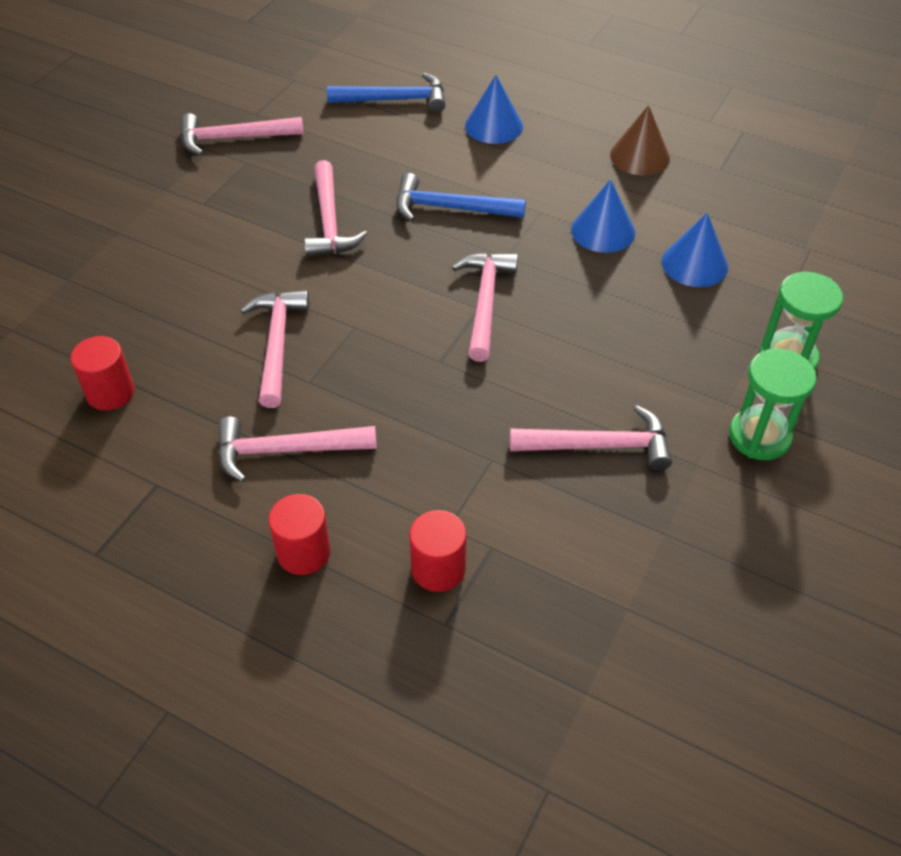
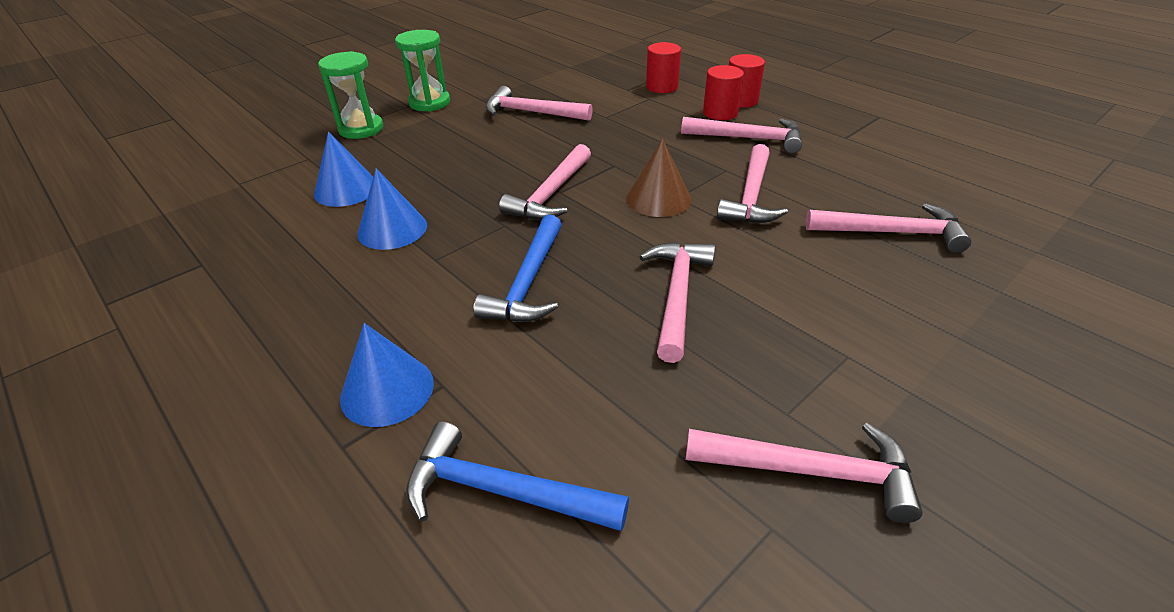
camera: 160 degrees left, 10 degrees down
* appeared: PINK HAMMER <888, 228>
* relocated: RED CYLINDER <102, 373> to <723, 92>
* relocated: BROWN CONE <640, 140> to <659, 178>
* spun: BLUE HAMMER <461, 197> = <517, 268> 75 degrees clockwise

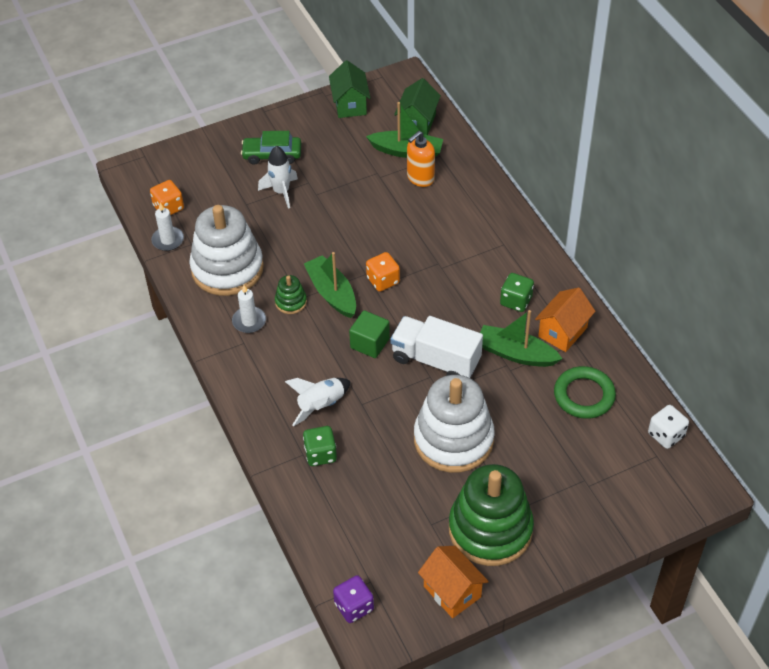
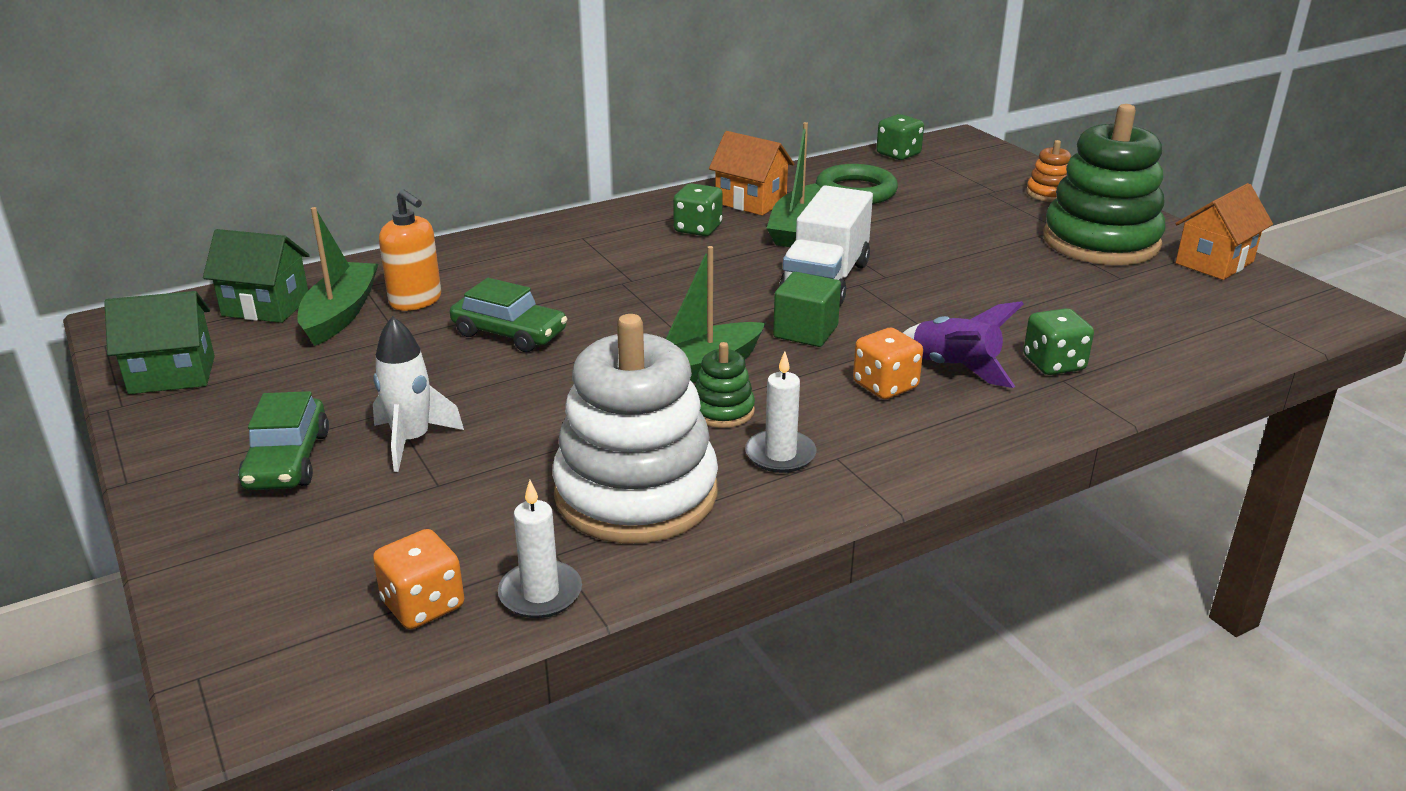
camera: 95 degrees left, 20 degrees down
* missing: PURPLE DICE <353, 599>
* missing: WHITE STACKING TOY <454, 424>
* appeared: GREEN CAR <508, 315>
* appeared: ORANGE STACKING TOY <1048, 171>
* relocated: ORANGE DICE <383, 272> to <888, 363>
* colour: WHITE ROCKET <318, 402> to PURPLE ROCKET <963, 344>
* colour: WHITE DICE <668, 427> to GREEN DICE <900, 137>

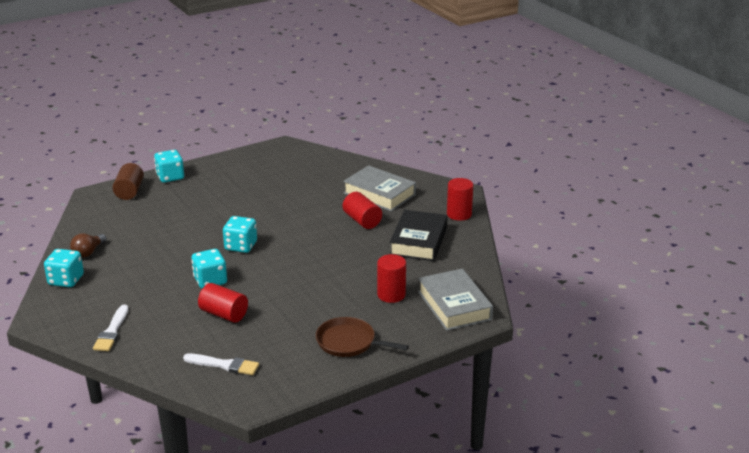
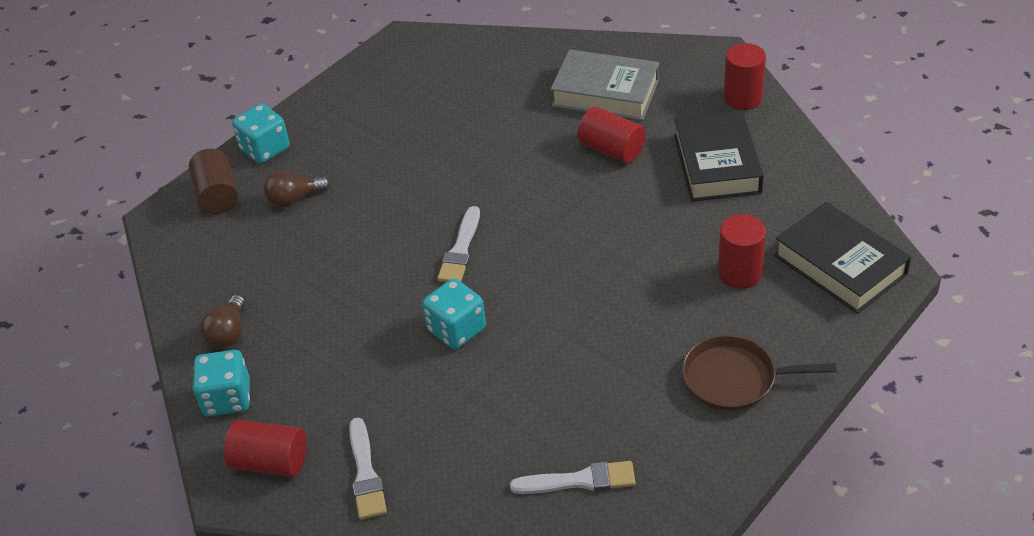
camera: 15 degrees left, 15 degrees up
* appeared: BROWN LIGHT BULB <297, 189>
* relocated: RED CYLINDER <223, 303> to <265, 448>
* exchanged: TURQUOISE DICE <240, 234> to WHITE BRUSH <458, 244>
* colour: GREY BOOK <455, 300> to BLACK BOOK <842, 258>

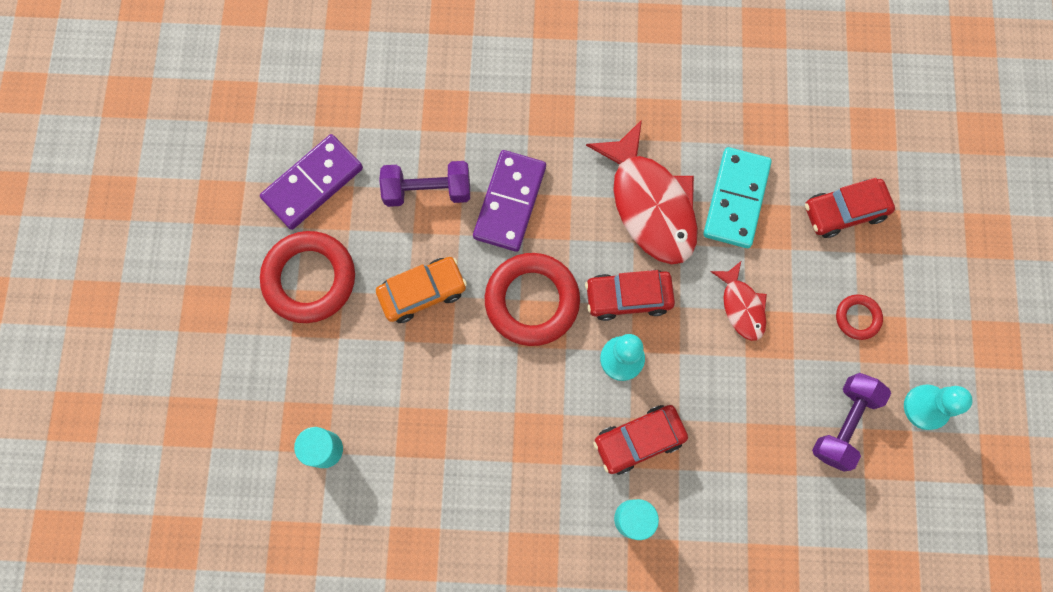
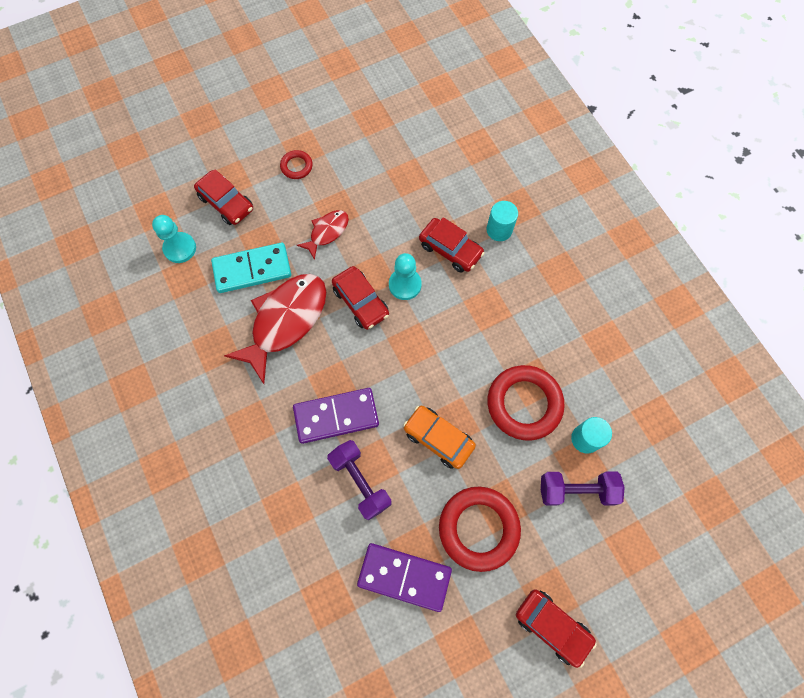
camera: 120 degrees left, 5 degrees down
* appeared: RED CAR <556, 628>
* relocated: RED RING <532, 299> to <526, 402>
* relocated: PURPLE DUMBBELL <851, 422> to <583, 488>
* relocated: TURQUOISE PAWN <938, 407> to <174, 239>

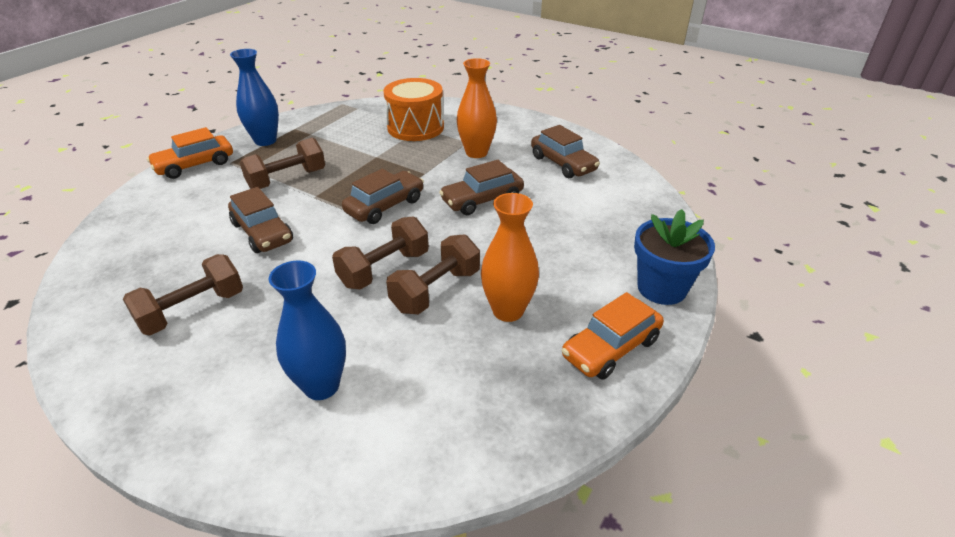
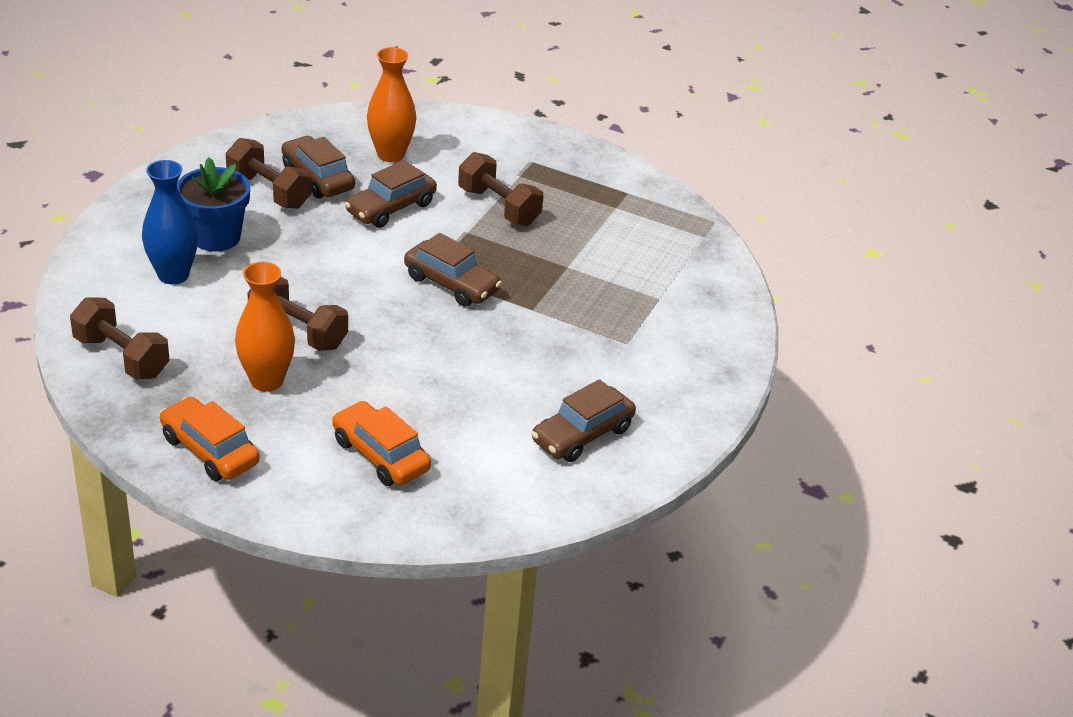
camera: 80 degrees right, 0 degrees up
* missing: BLUE VASE <254, 97>
* missing: ORANGE DRUM <414, 109>
* relocated: ORANGE CAR <190, 153> to <381, 443>
* relocated: BROWN DUMBBELL <380, 253> to <120, 338>
* relocated: BROWN CAR <481, 187> to <318, 167>
* relocated: ORANGE VASE <477, 108> to <391, 104>
* relocated: BLUE FLOWER POT <674, 257> to <213, 204>

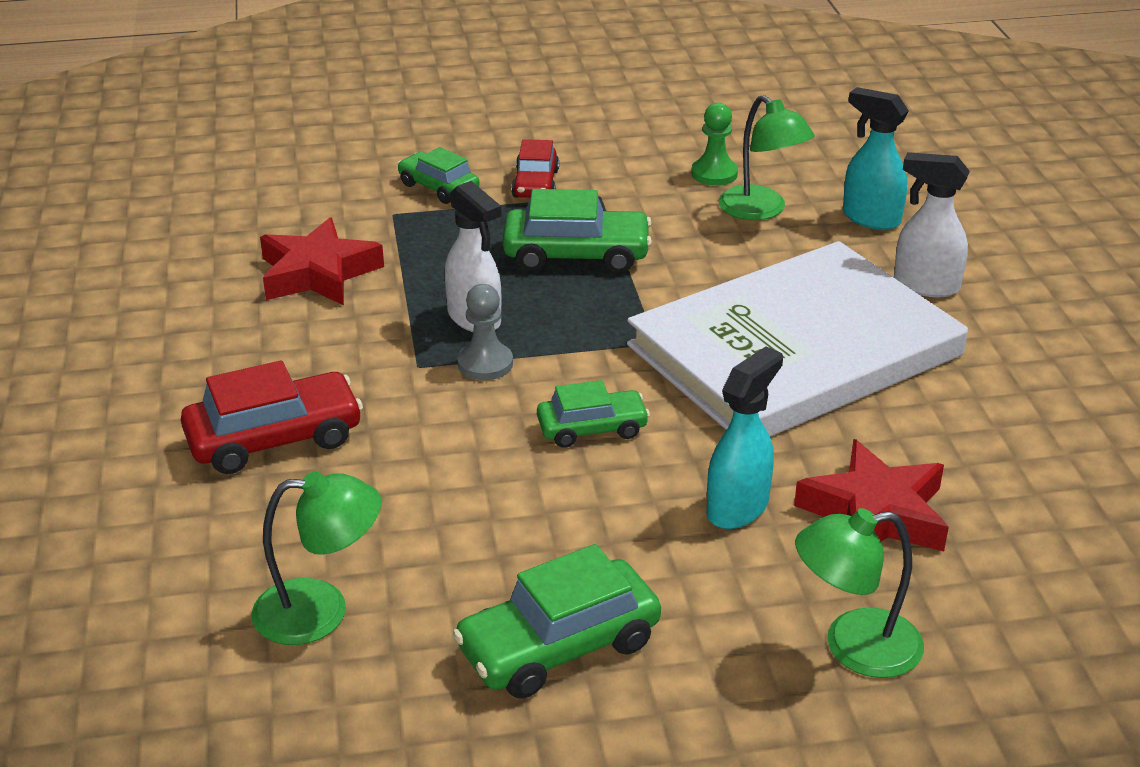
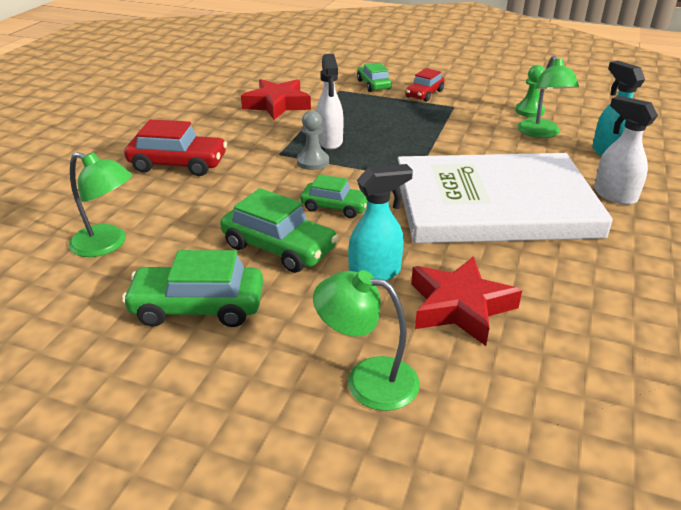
camera: 30 degrees right, 0 degrees up
* relocated: GREEN CAR <577, 231> to <279, 230>

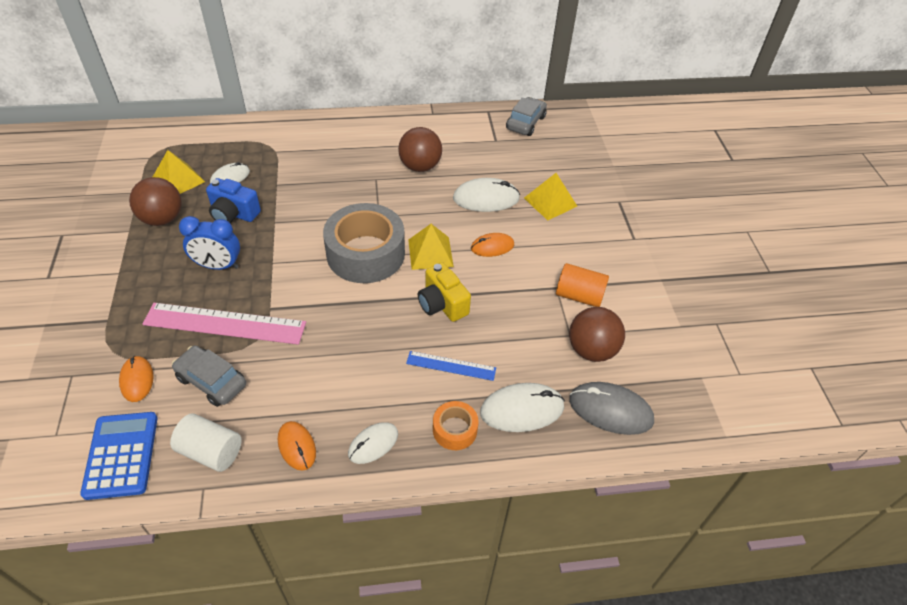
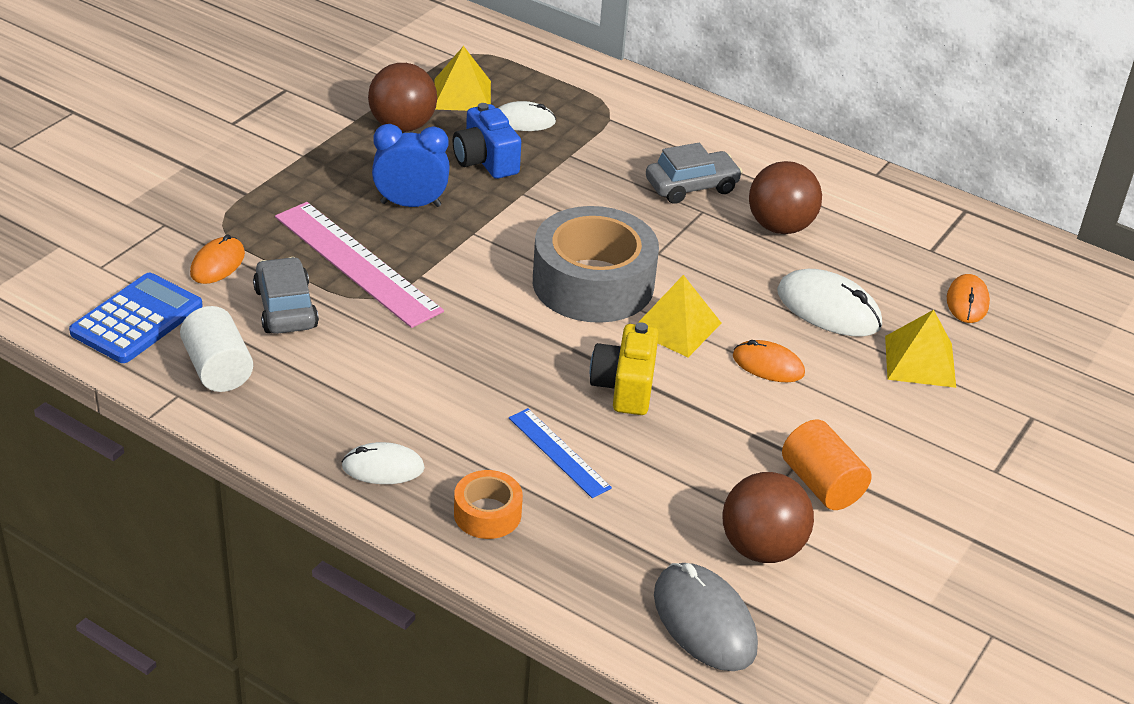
camera: 40 degrees right, 10 degrees down
* missing: WHITE MOUSE <522, 407>
* relocated: ORANGE MOUSE <297, 446> to <968, 298>
* relocated: GREY CAR <526, 116> to <694, 173>
* spun: BLUE CLOCK <209, 243> = <411, 165> 135 degrees clockwise

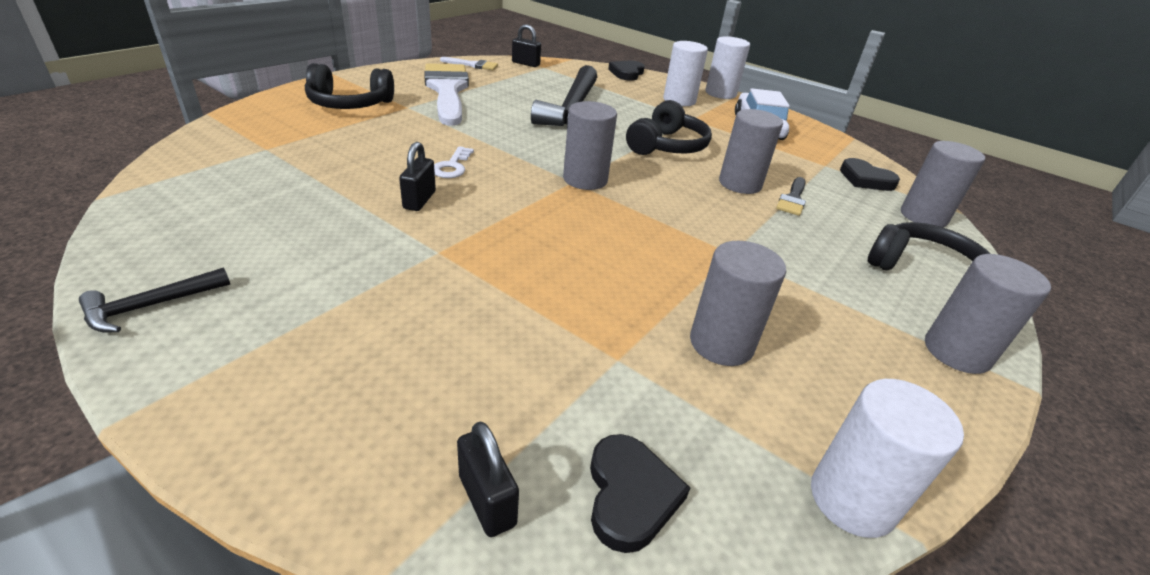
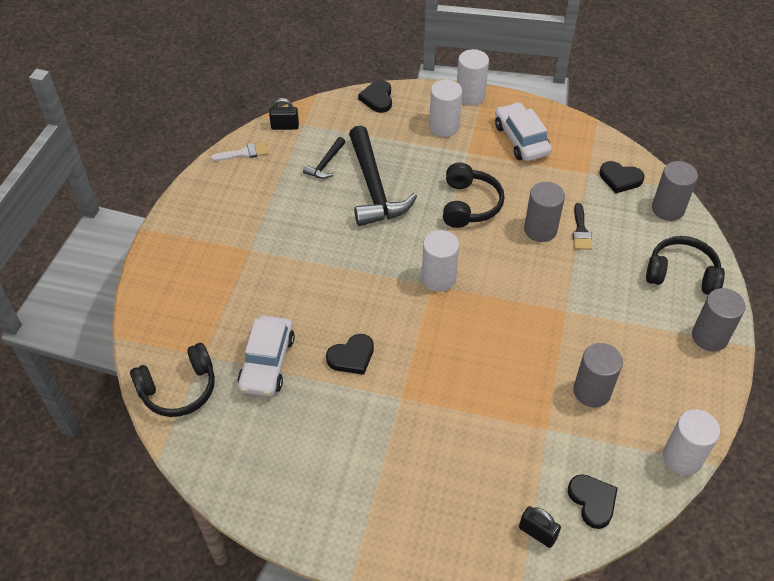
camera: 20 degrees left, 15 degrees up
* missing: WHITE BRUSH <446, 94>
* missing: WHITE KEY <454, 162>
* appeared: WHITE CAR <266, 356>
* relocated: BLACK HAMMER <154, 300> to <324, 158>
* relocated: BLACK HEADPHONES <349, 86> to <172, 380>
* exchanged: BLACK PADLOCK <417, 176> to BLACK HEART <350, 354>
* colour: GREY CYLINDER <590, 145> to WHITE CYLINDER <440, 261>

